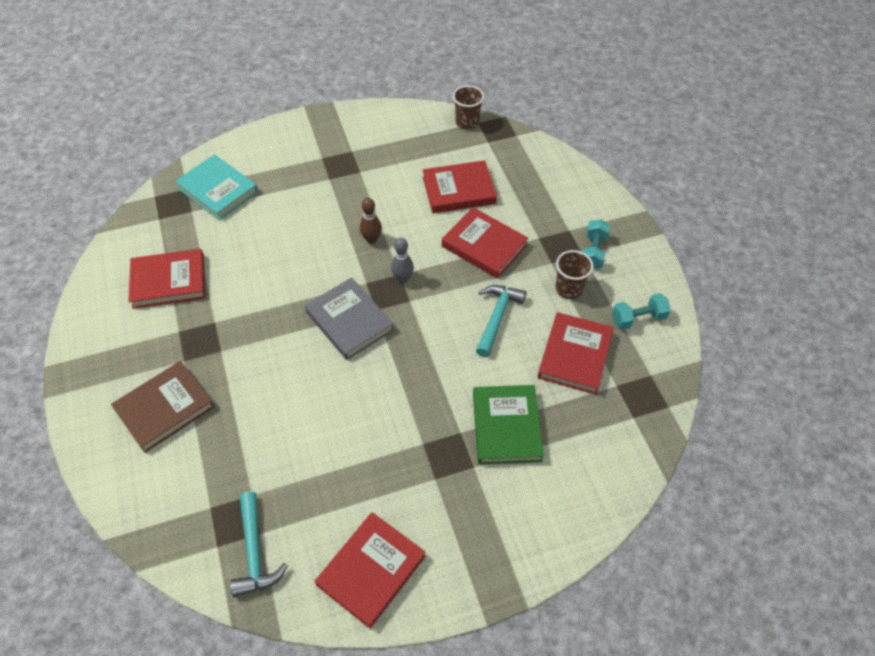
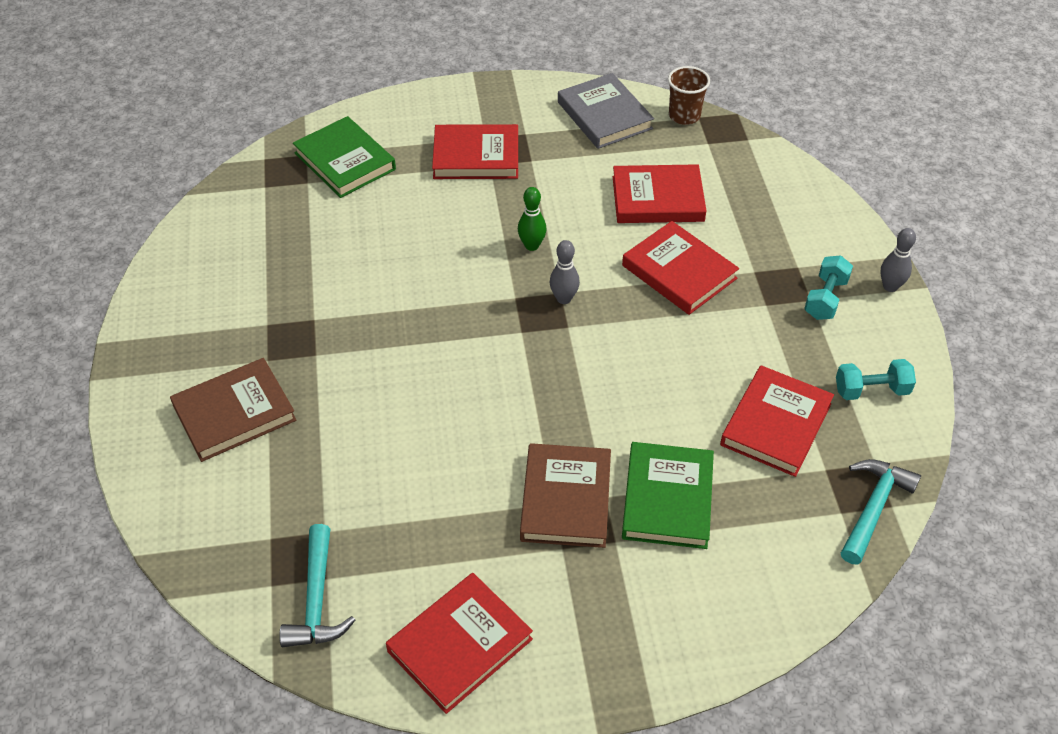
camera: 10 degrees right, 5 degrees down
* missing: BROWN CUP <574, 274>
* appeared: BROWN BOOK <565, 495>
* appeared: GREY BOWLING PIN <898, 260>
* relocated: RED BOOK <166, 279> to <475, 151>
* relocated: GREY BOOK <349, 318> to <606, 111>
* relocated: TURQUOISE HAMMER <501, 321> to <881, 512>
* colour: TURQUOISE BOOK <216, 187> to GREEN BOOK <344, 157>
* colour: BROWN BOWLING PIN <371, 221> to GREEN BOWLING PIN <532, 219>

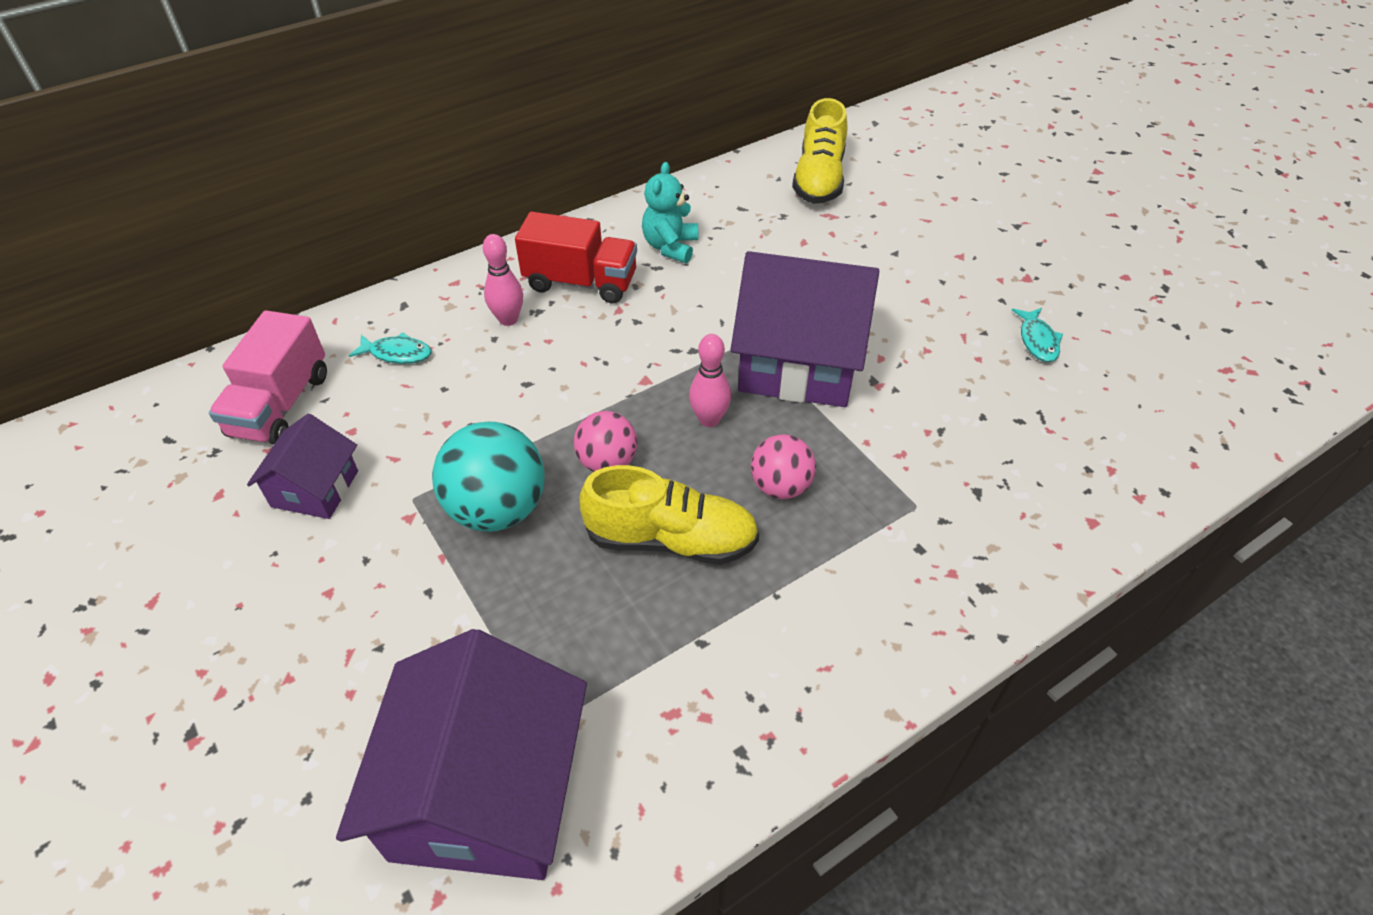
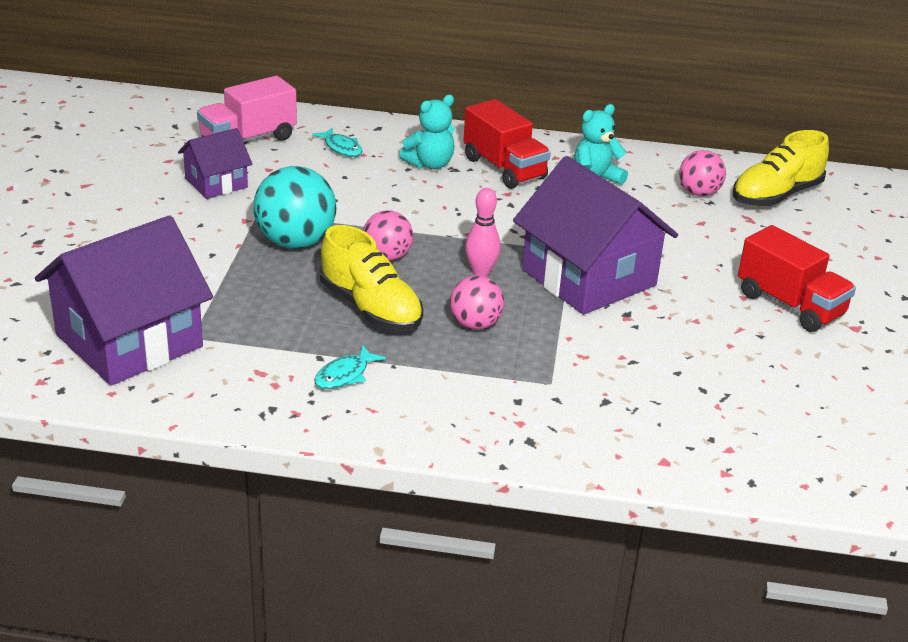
camera: 40 degrees right, 15 degrees down
* appeared: PINK BALL <702, 173>
* appeared: RED TRUCK <797, 278>
* relocated: TURQUOISE FISH <1037, 335> to <350, 367>
* exchanged: PINK BOWLING PIN <503, 280> to TURQUOISE TEDDY BEAR <427, 132>

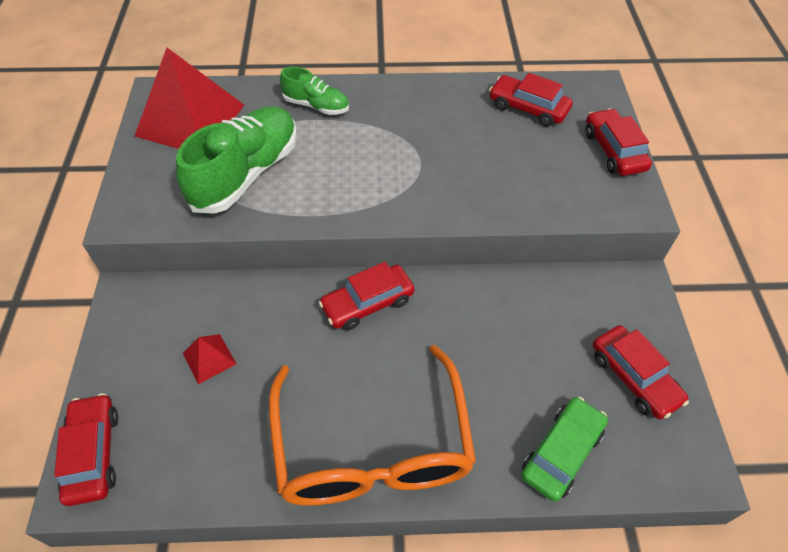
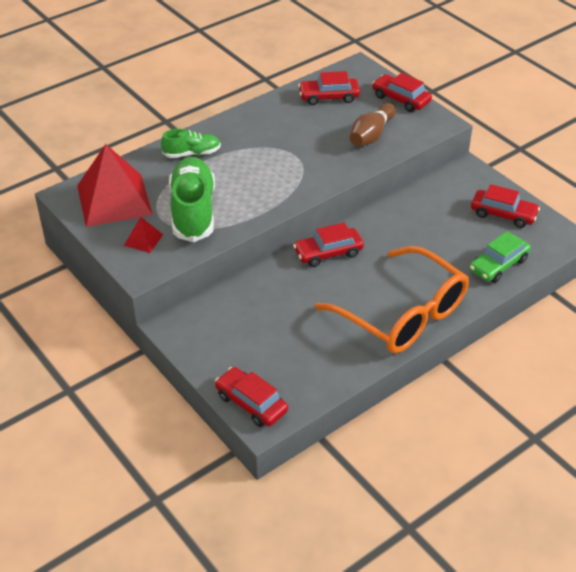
camera: 35 degrees left, 10 degrees down
* appeared: BROWN BOWLING PIN <373, 124>
* relocated: RED PYRAMID <209, 359> to <143, 235>
* spun: RED CAR <367, 296> = <328, 245> 45 degrees clockwise
* spun: GREEN CAR <564, 449> = <500, 257> 135 degrees counterclockwise

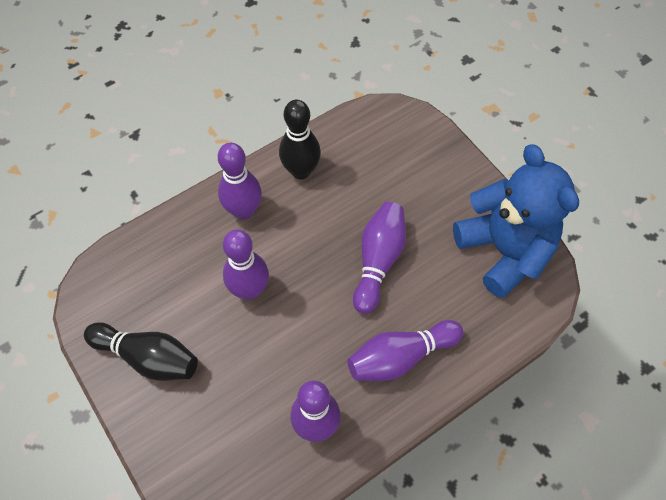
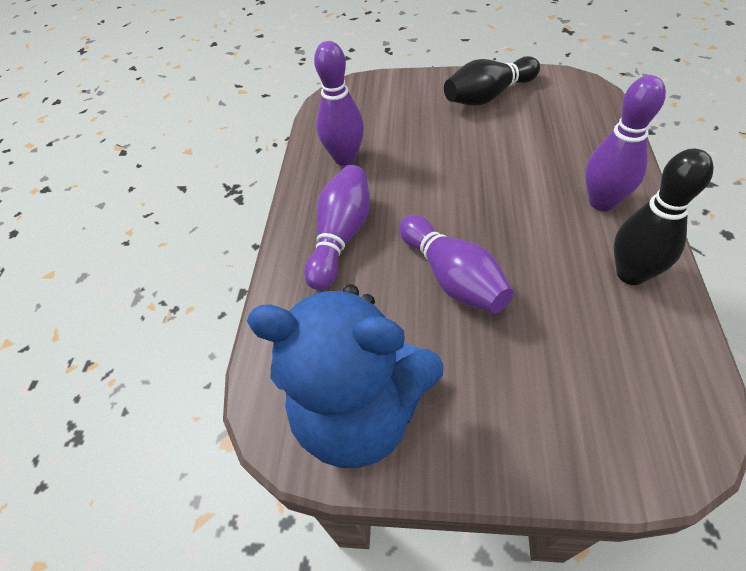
camera: 135 degrees right, 10 degrees down
* missing: PURPLE BOWLING PIN <246, 265>

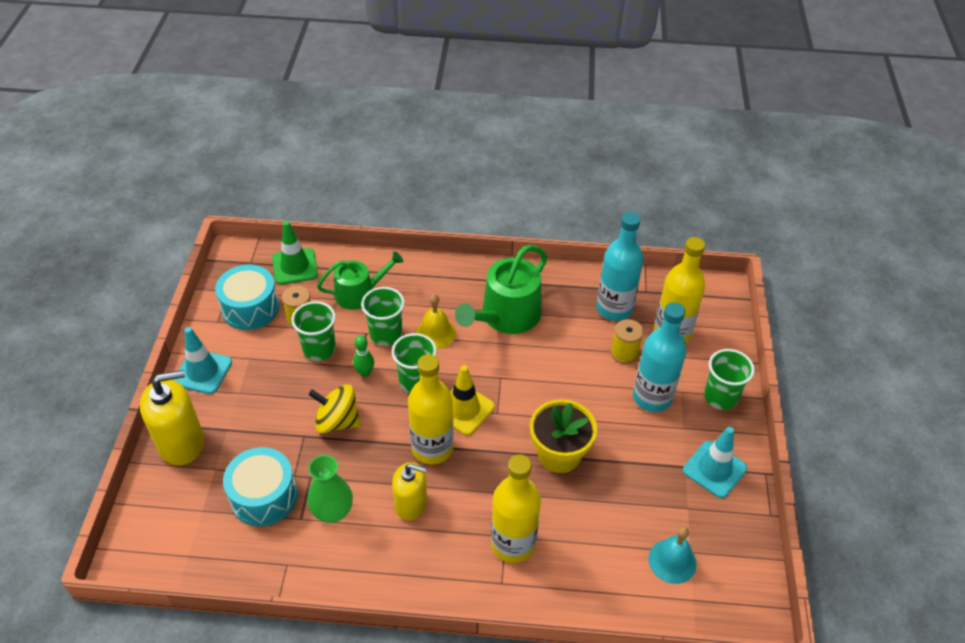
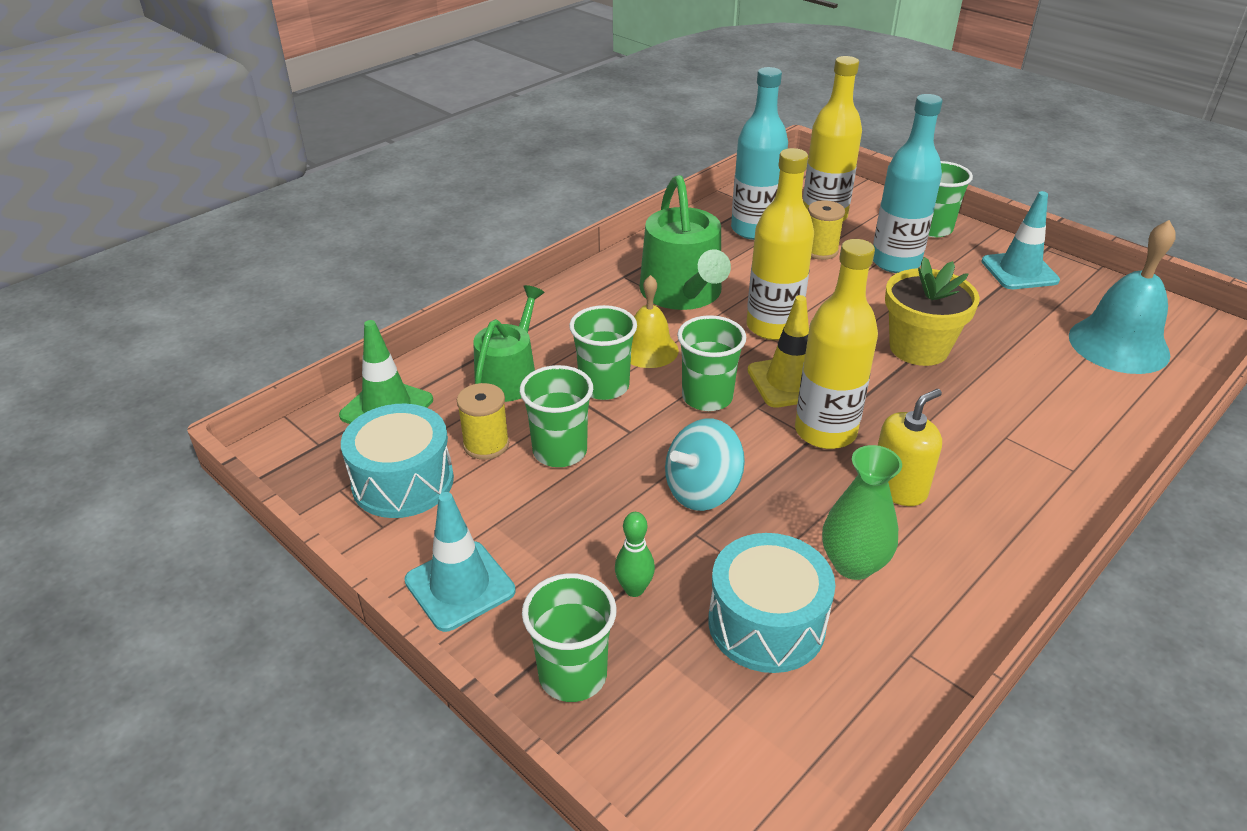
camera: 50 degrees left, 10 degrees down
* relocated: GREEN BOWLING PIN <363, 356> to <635, 554>
* relocated: YELLOW BOTTLE <516, 508> to <780, 244>
* exchanged: YELLOW SOAP DISPENSER <172, 417> to GREEN CUP <569, 637>
* colour: YELLOW SPINNING TOP <335, 408> to TURQUOISE SPINNING TOP <705, 465>
* size: TURQUOISE BELL <672, 555> = <1122, 297> x1.61

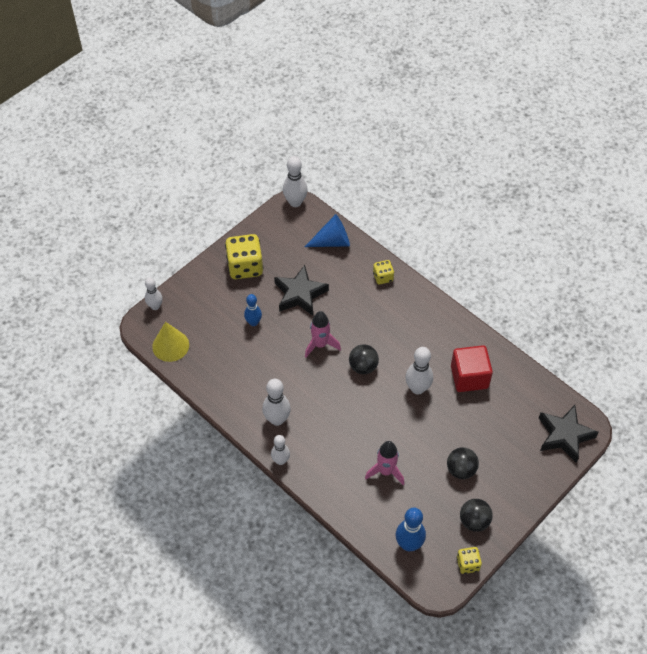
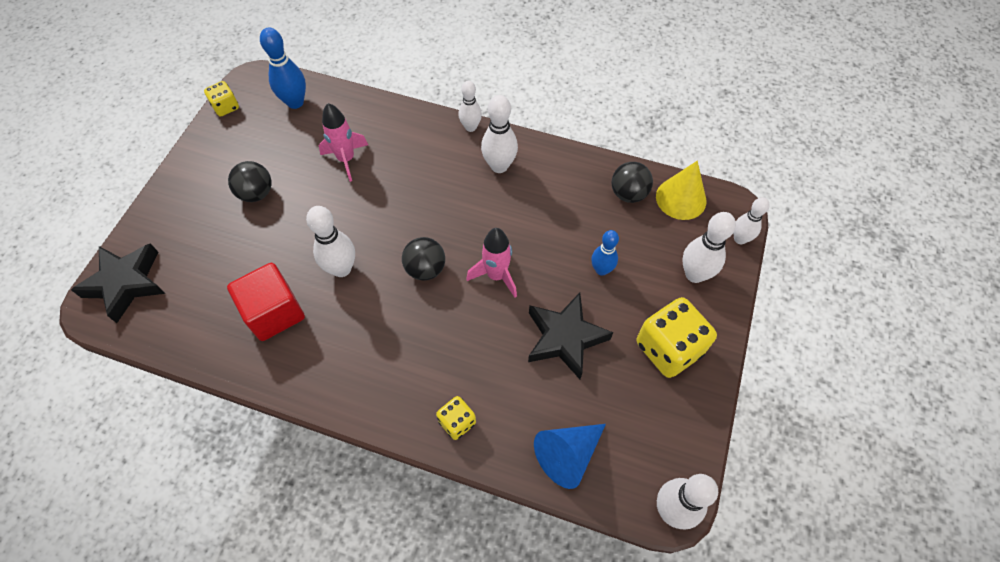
camera: 155 degrees right, 5 degrees up
* appeared: WHITE BOWLING PIN <709, 247>
* relocated: BLACK BALL <476, 515> to <632, 182>

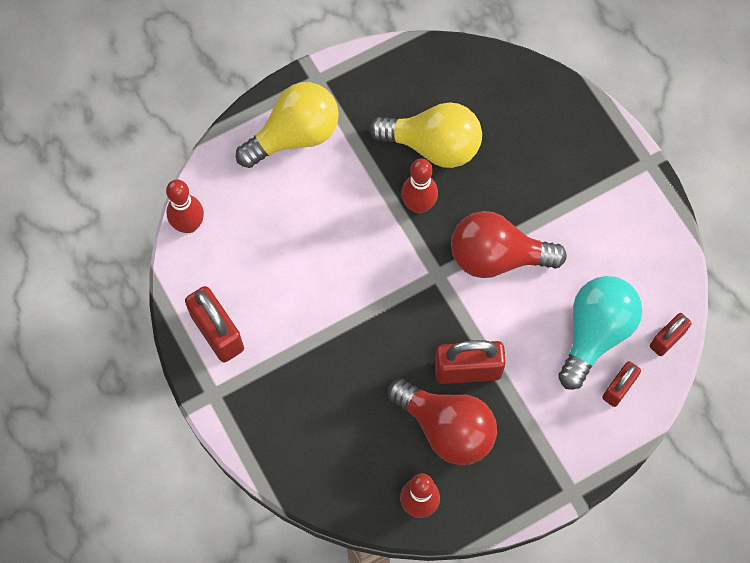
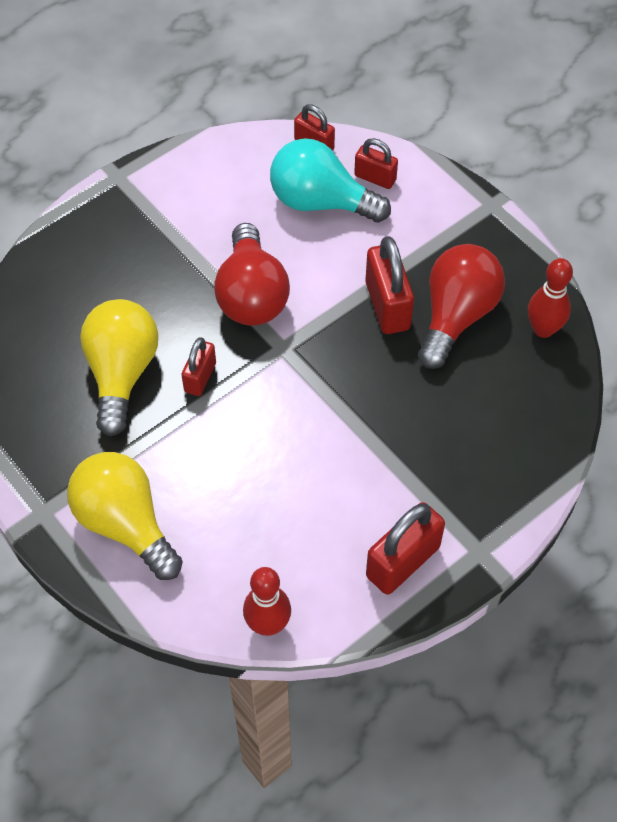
camera: 100 degrees left, 10 degrees down
* exchanged: RED BOWLING PIN <419, 186> to RED PADLOCK <199, 366>

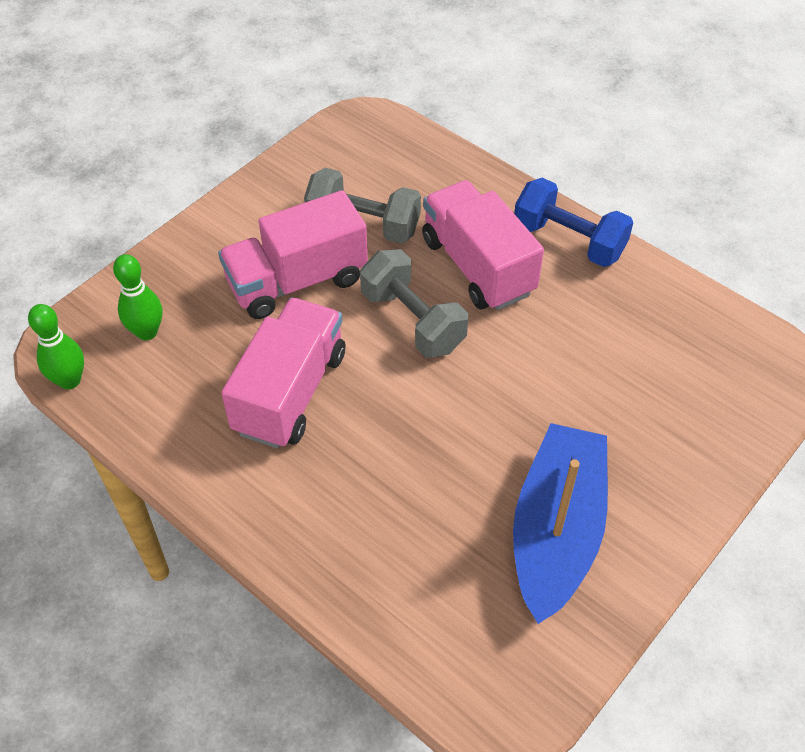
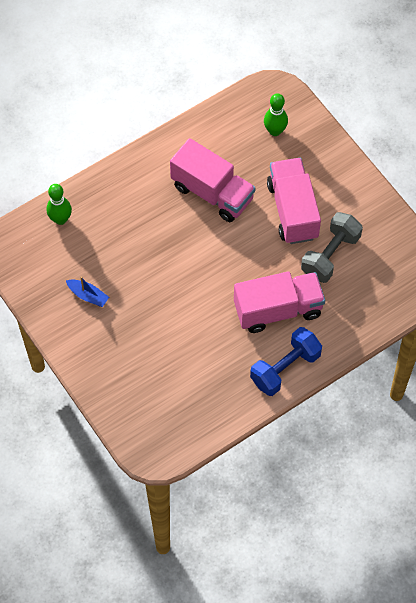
camera: 105 degrees right, 10 degrees up
* missing: GREY DUMBBELL <414, 303>
* relocated: GREEN BOWLING PIN <56, 346> to <59, 204>
* size: BLUE BOAT <560, 523> = <87, 291> x0.41

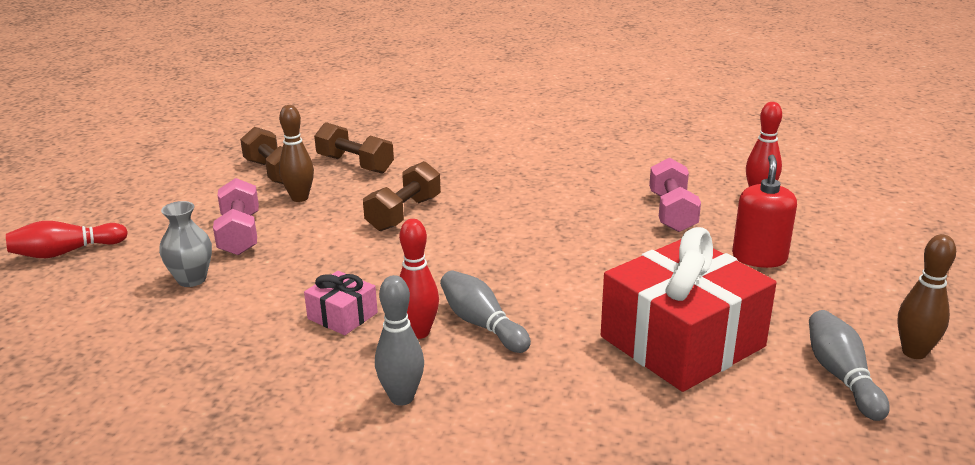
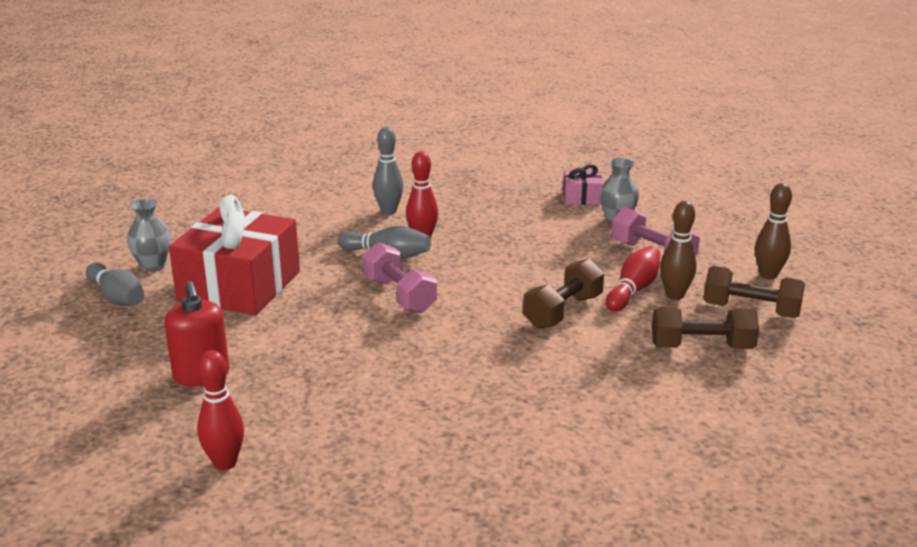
camera: 145 degrees right, 0 degrees up
* appeared: GREY VASE <149, 235>
* relocated: RED BOWLING PIN <67, 239> to <633, 279>
* relocated: PINK GIFT <341, 303> to <583, 184>
* relocated: PINK DUMBBELL <675, 195> to <400, 277>
* relocated: BROWN BOWLING PIN <926, 296> to <773, 231>
* spun: BROWN DUMBBELL <402, 196> = <563, 293> 45 degrees clockwise

